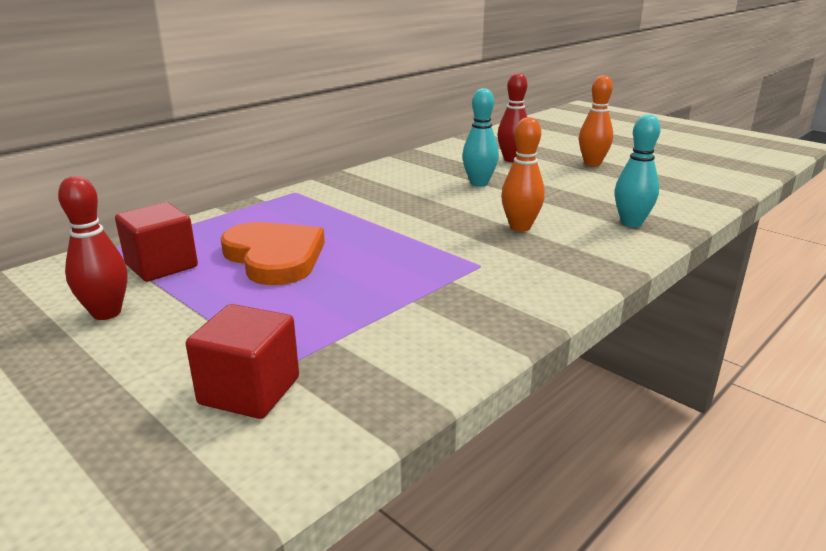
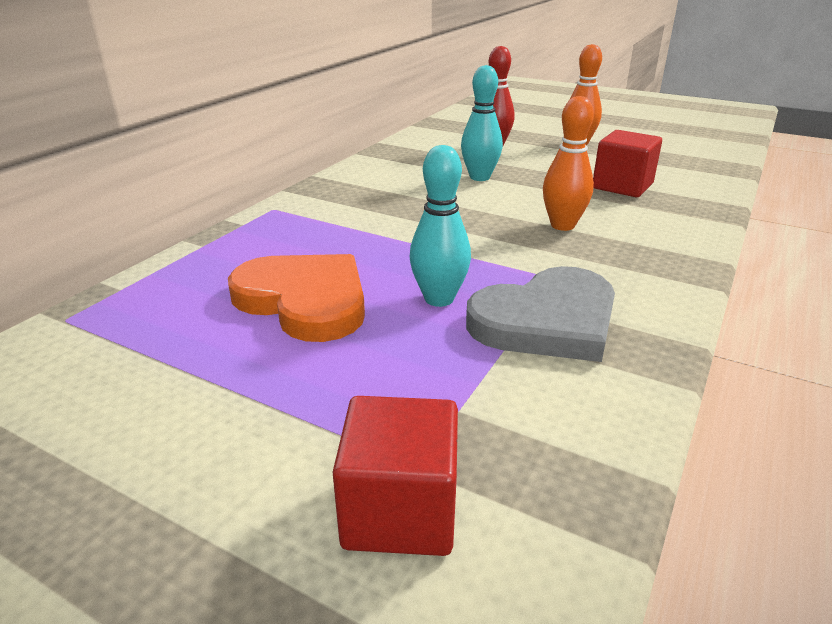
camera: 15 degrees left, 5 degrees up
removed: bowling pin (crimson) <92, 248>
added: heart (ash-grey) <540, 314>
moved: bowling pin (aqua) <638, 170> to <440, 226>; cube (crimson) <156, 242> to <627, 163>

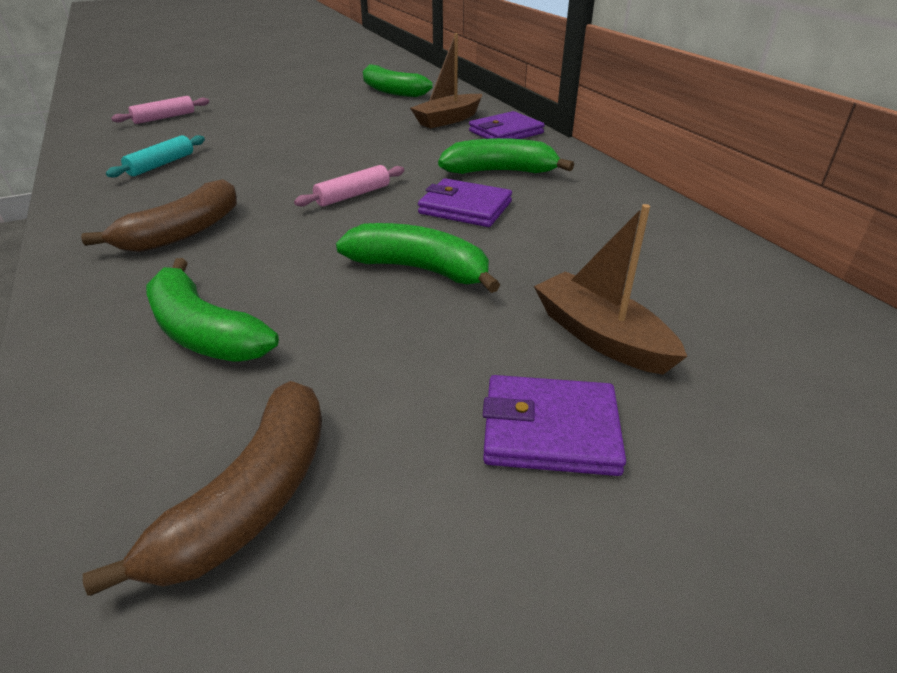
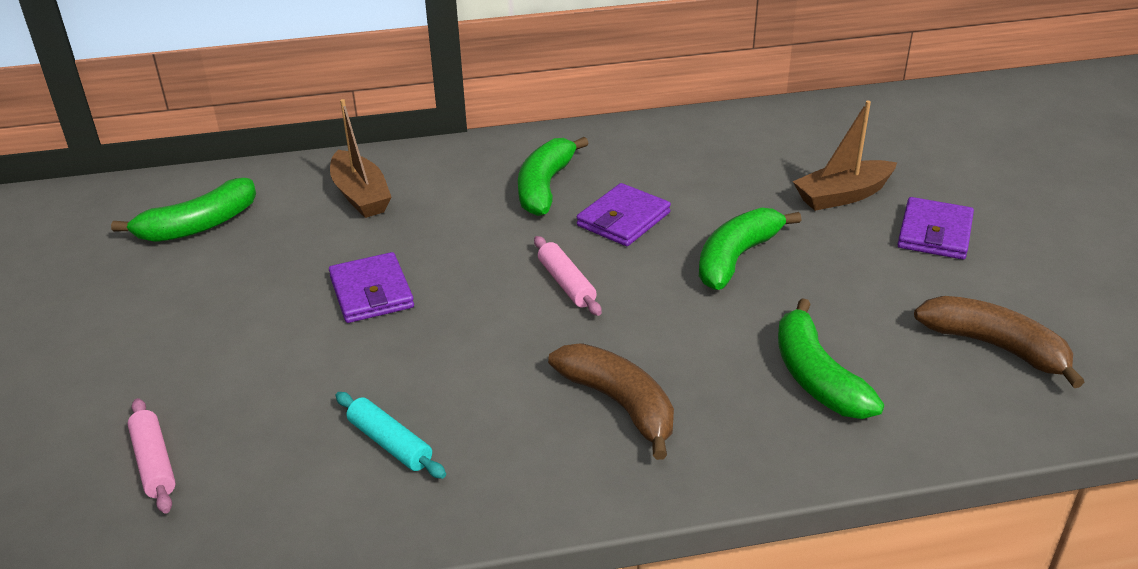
camera: 75 degrees left, 0 degrees up
moved: wallet (purple) <507, 125> to <371, 287>
turned: banana (leaf-green) <212, 310> = <831, 358> 105 degrees clockwise

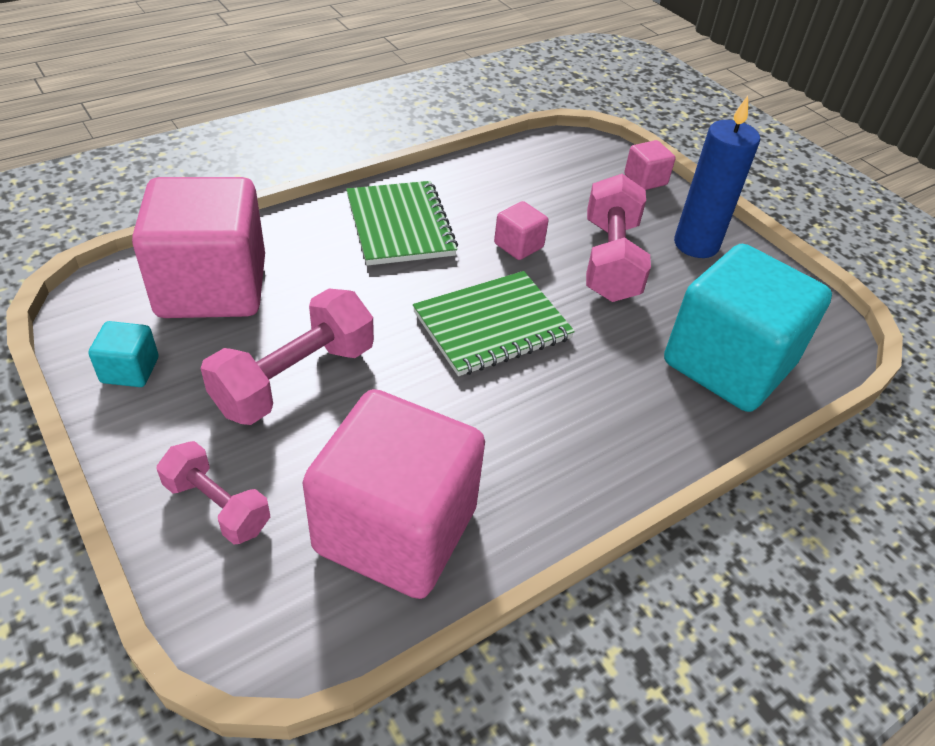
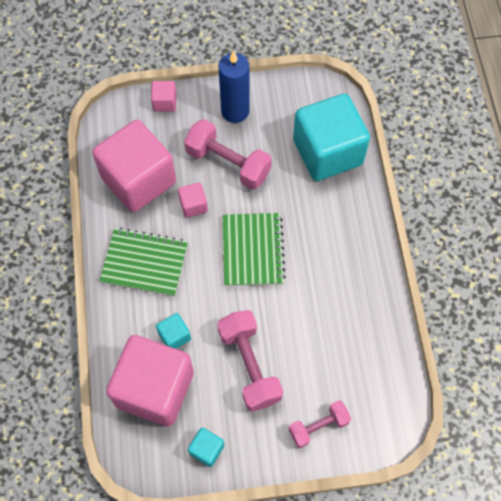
camera: 60 degrees left, 20 degrees up
added: cube (aqua) <173, 331>
moved: cube (pink) <393, 494> to <134, 166>

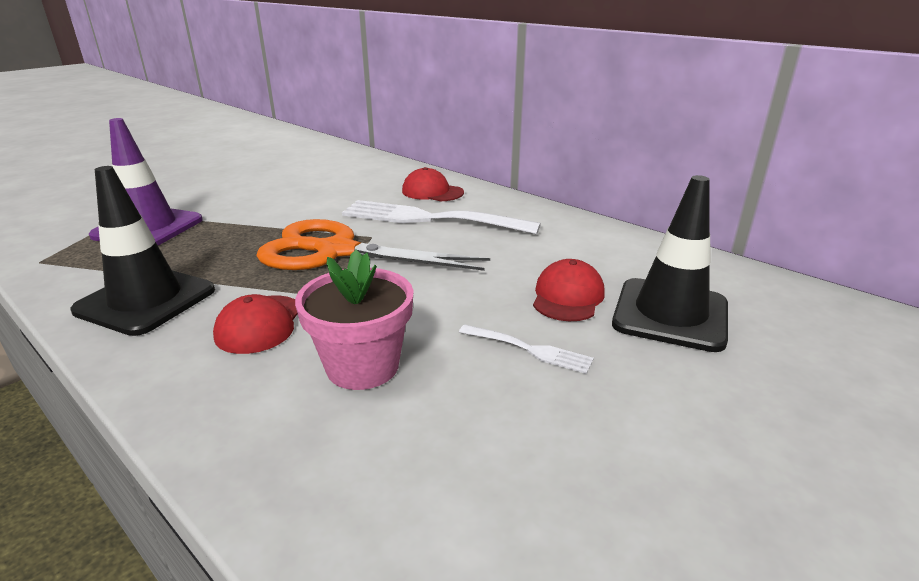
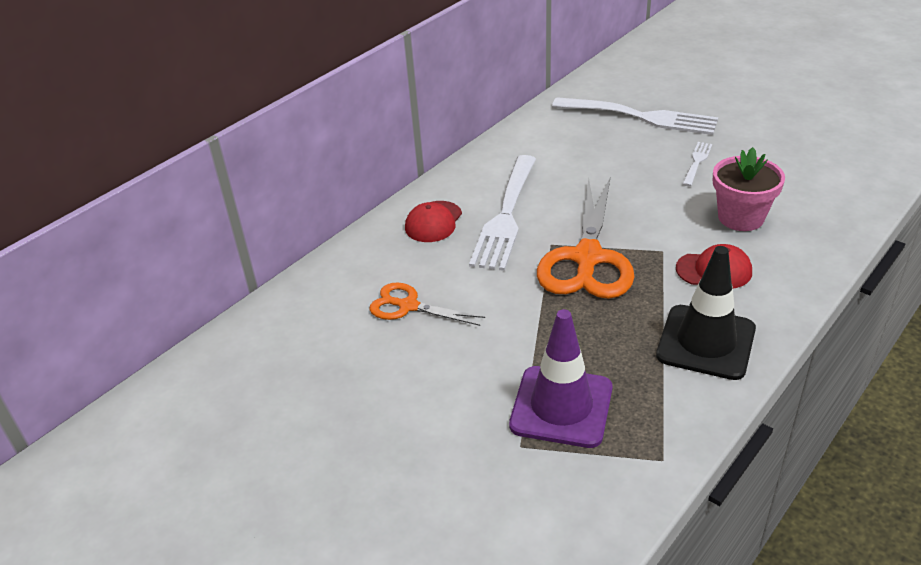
camera: 90 degrees left, 10 degrees up
removed: baseball cap (crimson) <569, 290>
added: scissors (bright orange) <427, 304>
replaced: safety cone (jet-black) <670, 263> to table fork (pure white) <635, 116>

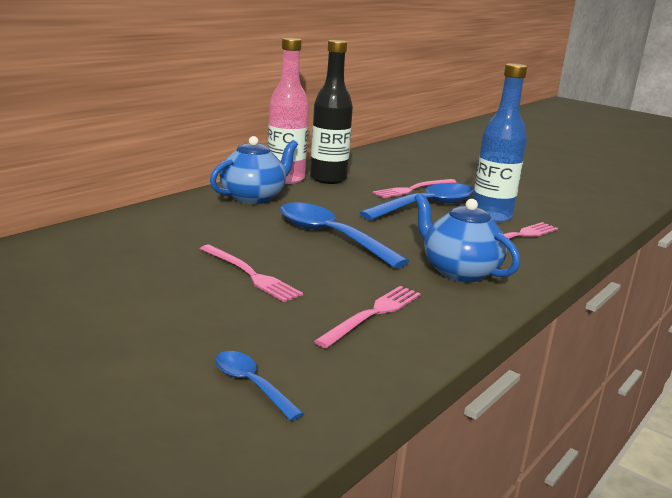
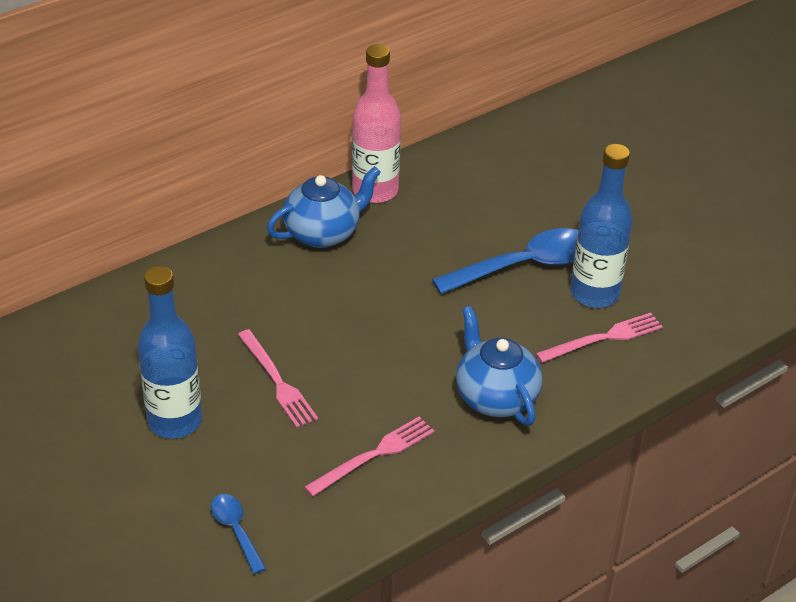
camera: 15 degrees right, 20 degrees up
removed: drink bottle (jet-black) <331, 112>; table fork (pink) <415, 188>; teaspoon (cobalt) <344, 235>
added: drink bottle (cobalt) <169, 352>

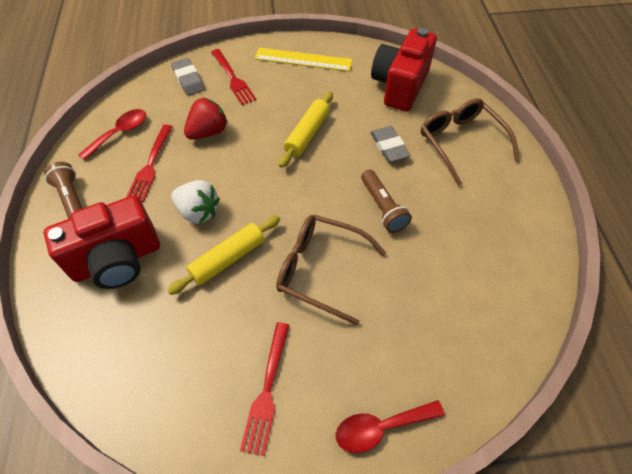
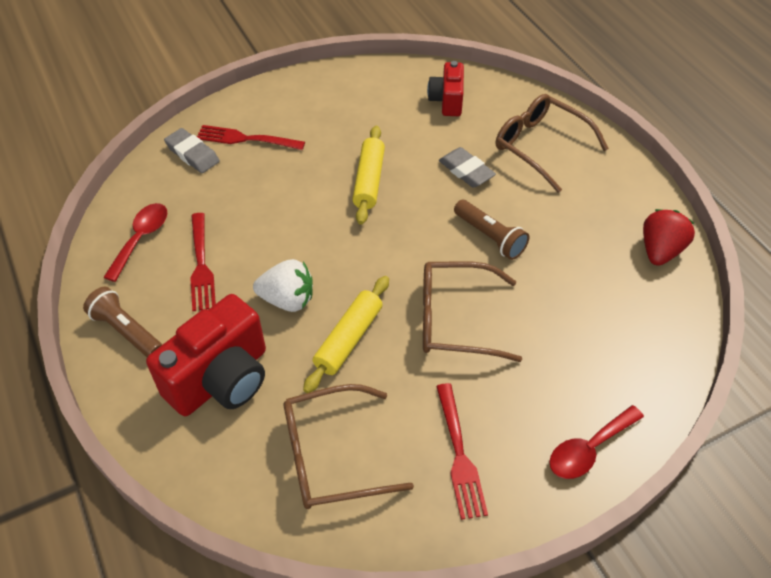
camera: 20 degrees left, 5 degrees down
removed: ruler (yellow) <303, 59>
added: eyeglasses (brown) <349, 446>
moved: toy strawberry (crimson) <206, 119> to <669, 237>
turned: table fork (crimson) <234, 77> = <251, 137> 150 degrees clockwise
resized: compact camera (crimson) <404, 69> = <445, 88> x0.58

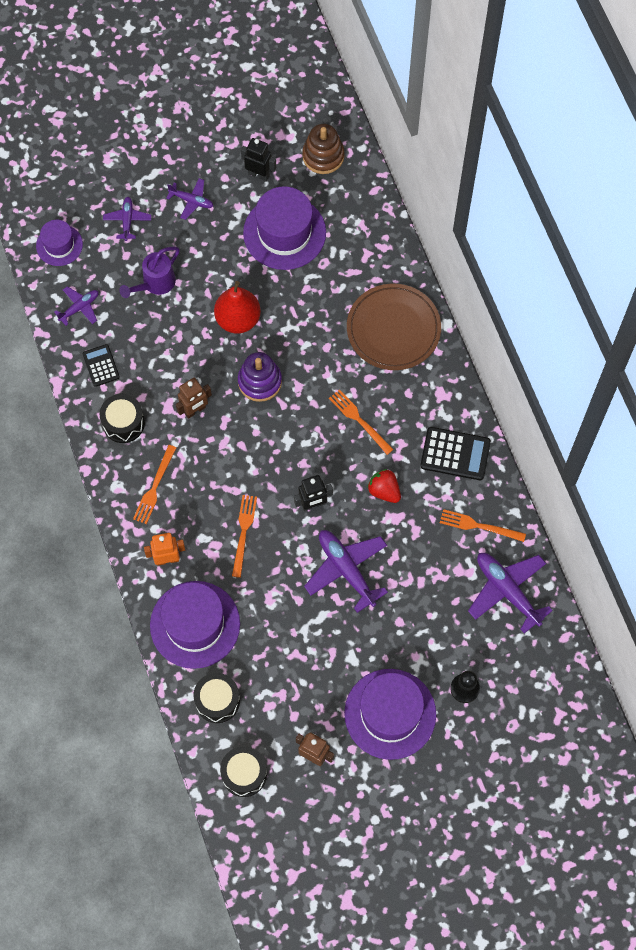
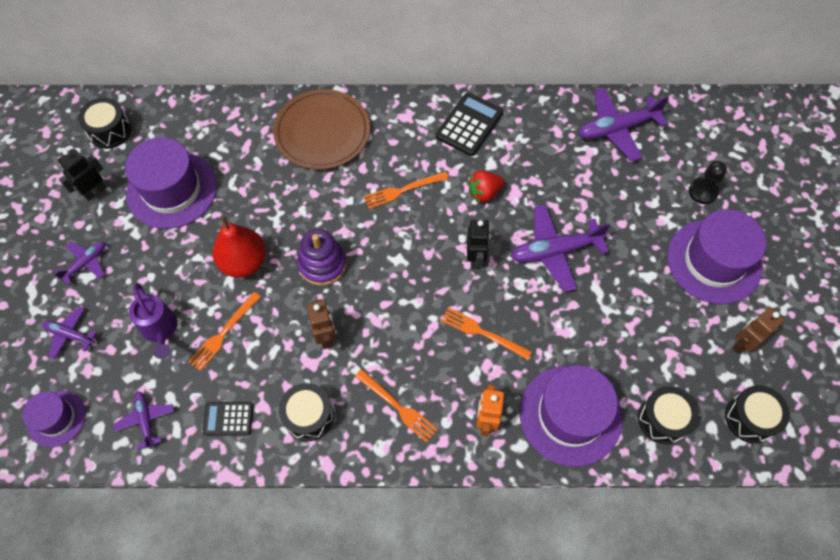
camera: 70 degrees left, 5 degrees down
moved: table fork (bright orange) <483, 525> to <224, 331>
replaced: ring stacker (brown) <323, 149> to snare drum (jet-black) <104, 123>

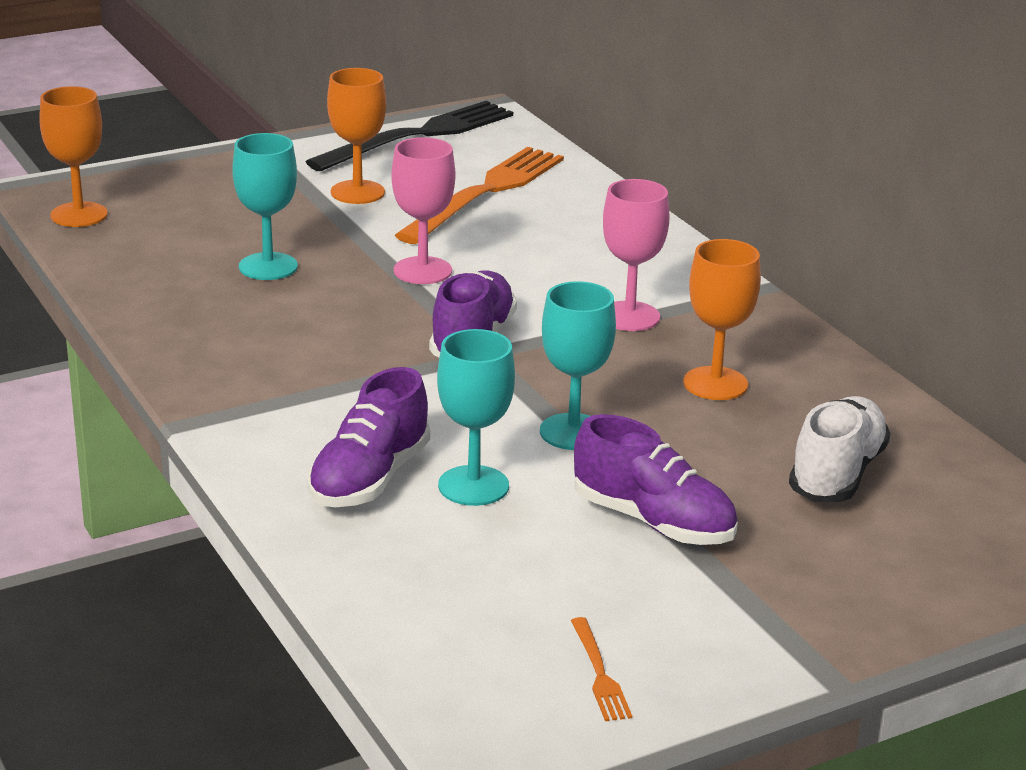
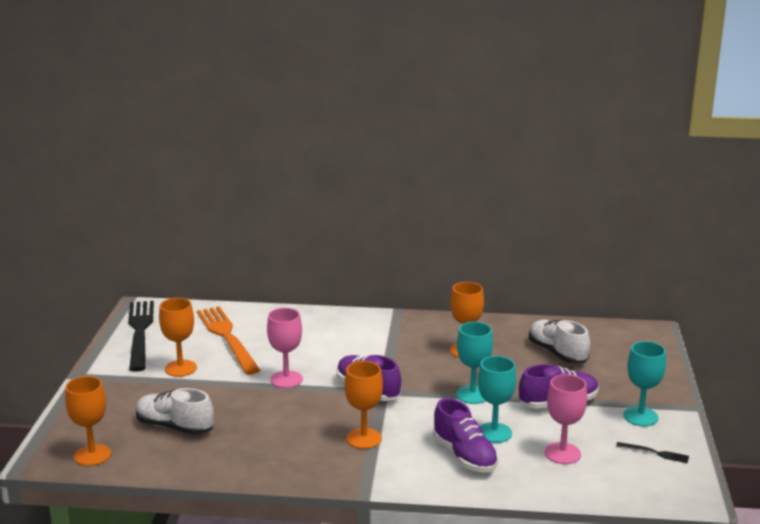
camera: 55 degrees left, 5 degrees down
added: goblet (bright orange) <364, 405>; sneaker (pure white) <175, 411>
moved: goblet (aqua) <265, 206> to <644, 383>; goblet (pink) <636, 255> to <566, 419>
recoloured: table fork (bright orange) <601, 669> to table fork (jet-black) <652, 452>

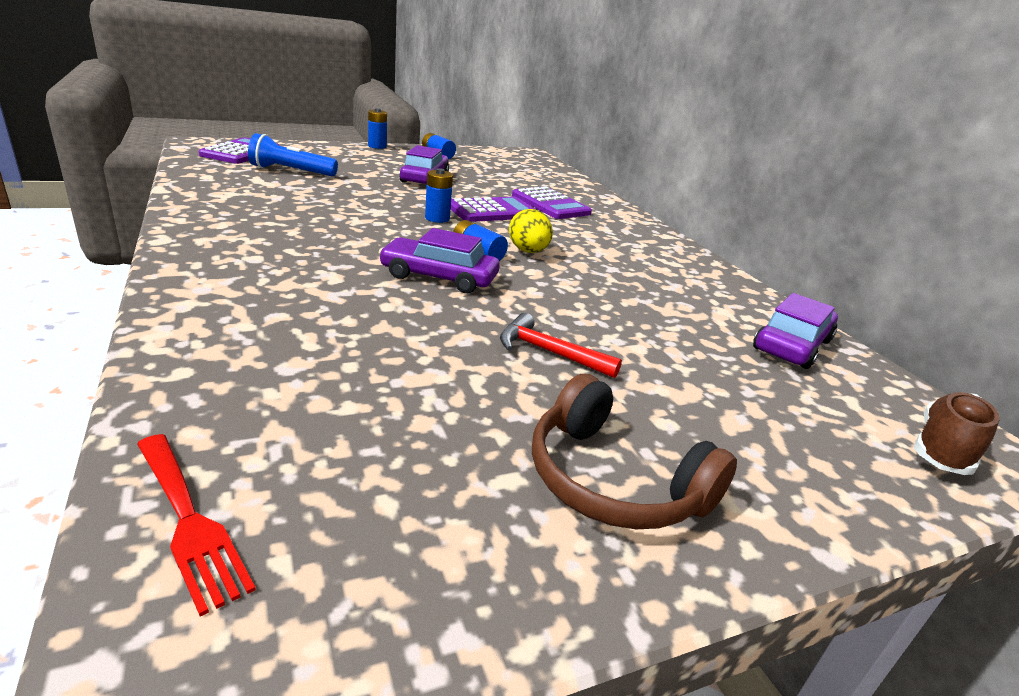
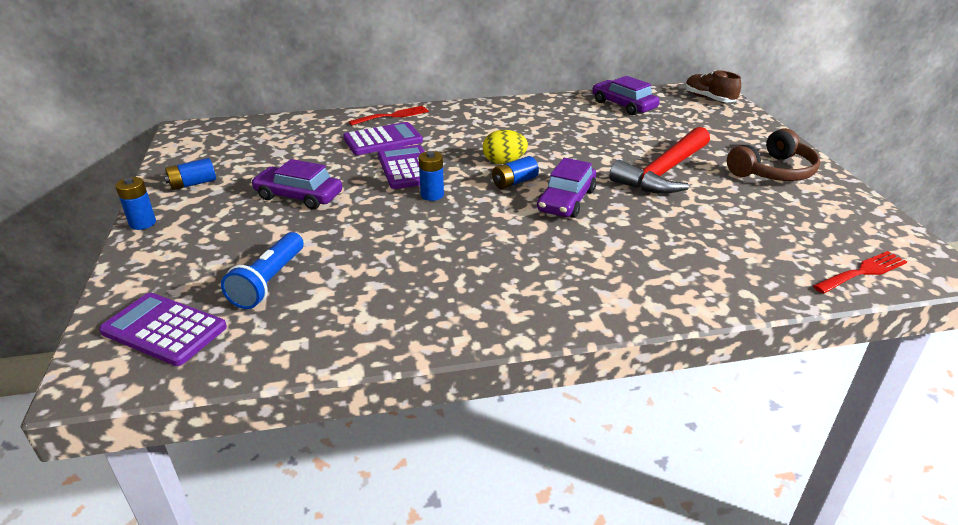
camera: 75 degrees left, 5 degrees up
added: table fork (crimson) <389, 116>
resized: claw hammer (crimson) <561, 345> = <659, 160> x1.87

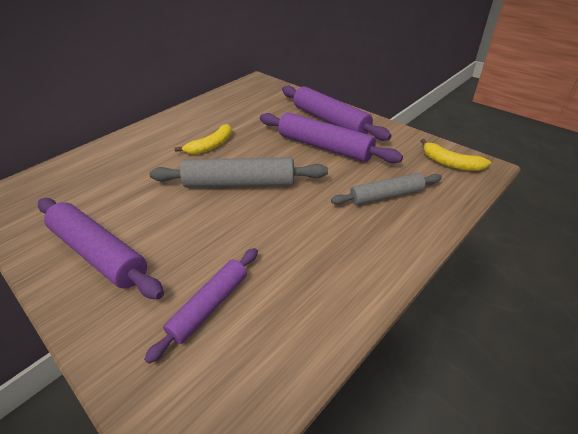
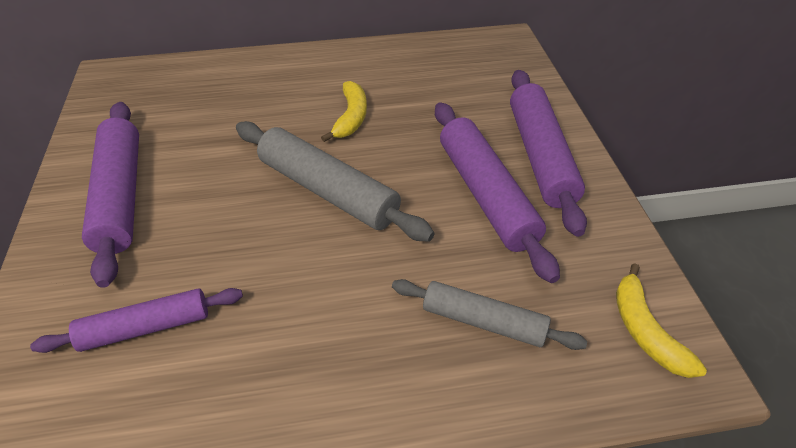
camera: 35 degrees right, 5 degrees up
turned: banana (yellow) <203, 139> = <344, 111> 75 degrees counterclockwise

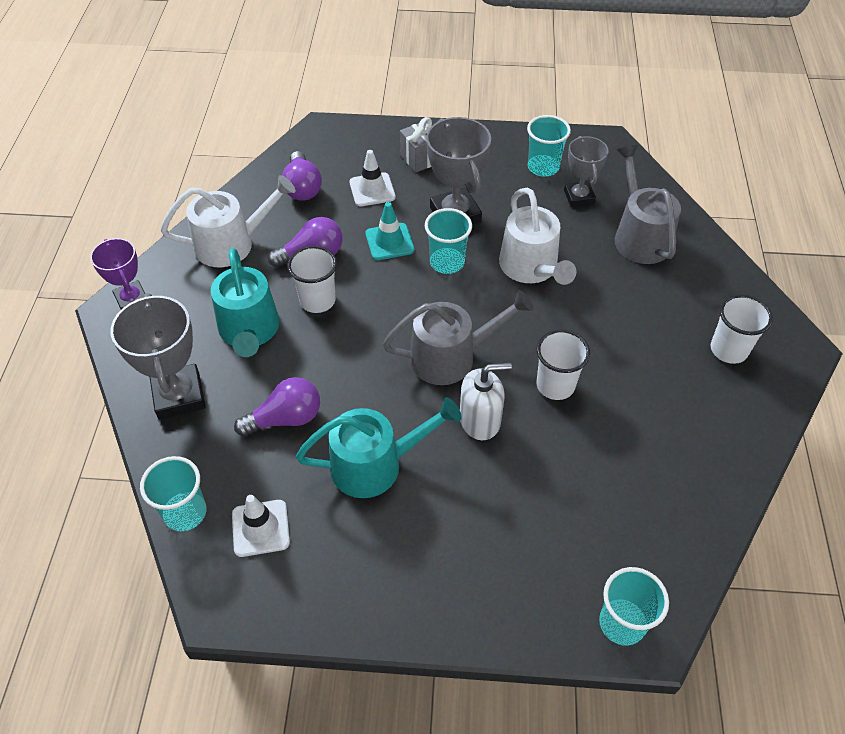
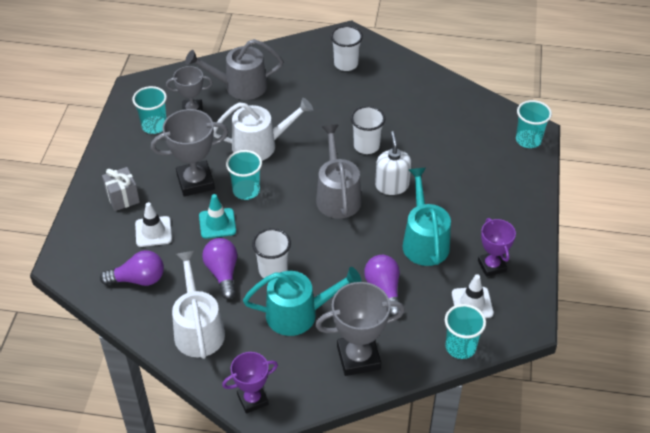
camera: 85 degrees left, 5 degrees down
added: trophy (purple) <497, 247>

